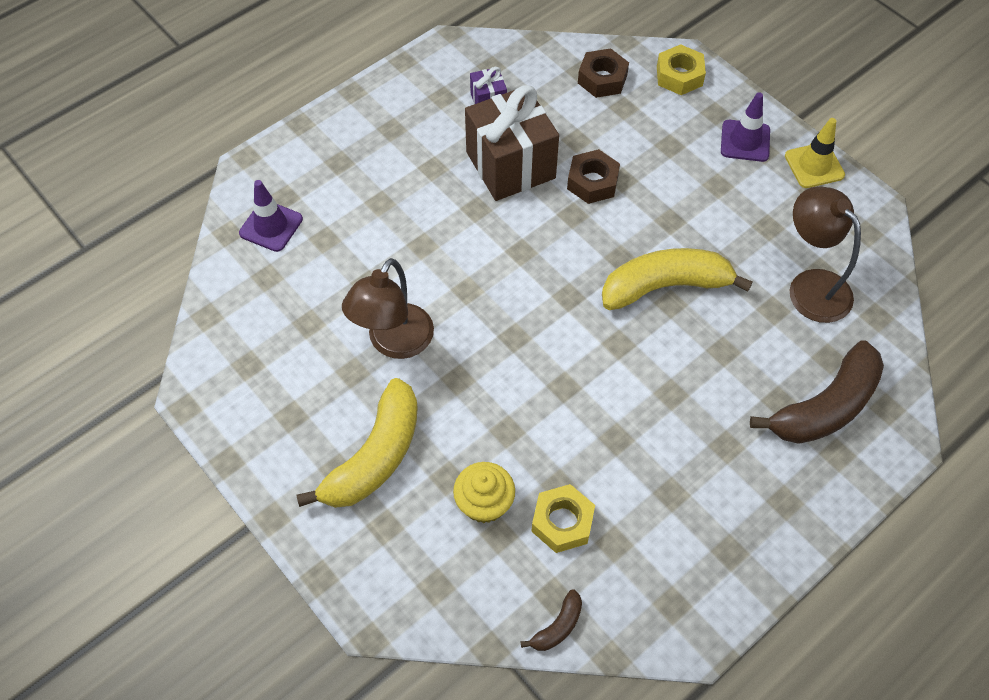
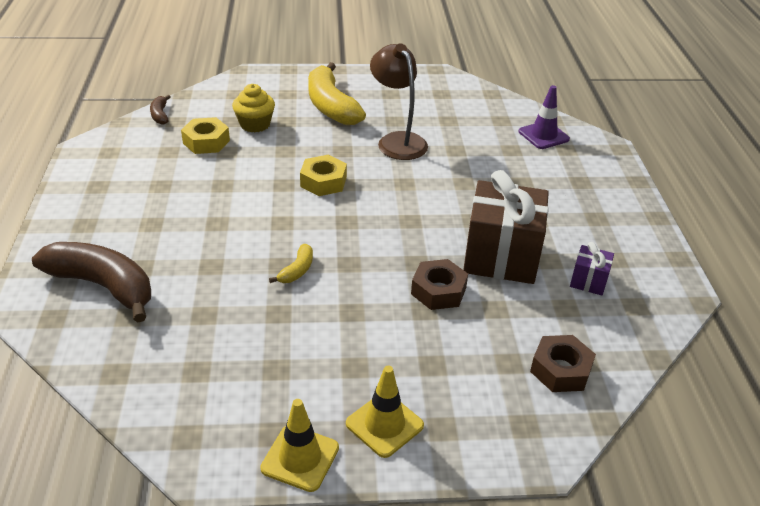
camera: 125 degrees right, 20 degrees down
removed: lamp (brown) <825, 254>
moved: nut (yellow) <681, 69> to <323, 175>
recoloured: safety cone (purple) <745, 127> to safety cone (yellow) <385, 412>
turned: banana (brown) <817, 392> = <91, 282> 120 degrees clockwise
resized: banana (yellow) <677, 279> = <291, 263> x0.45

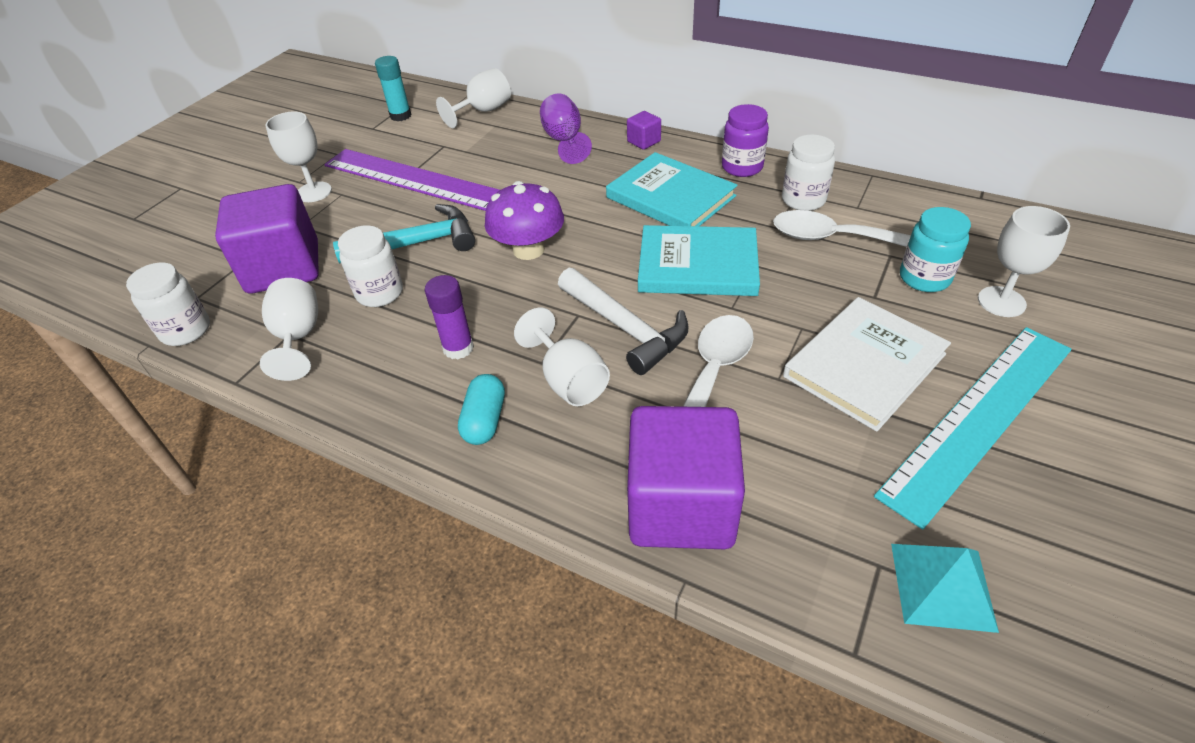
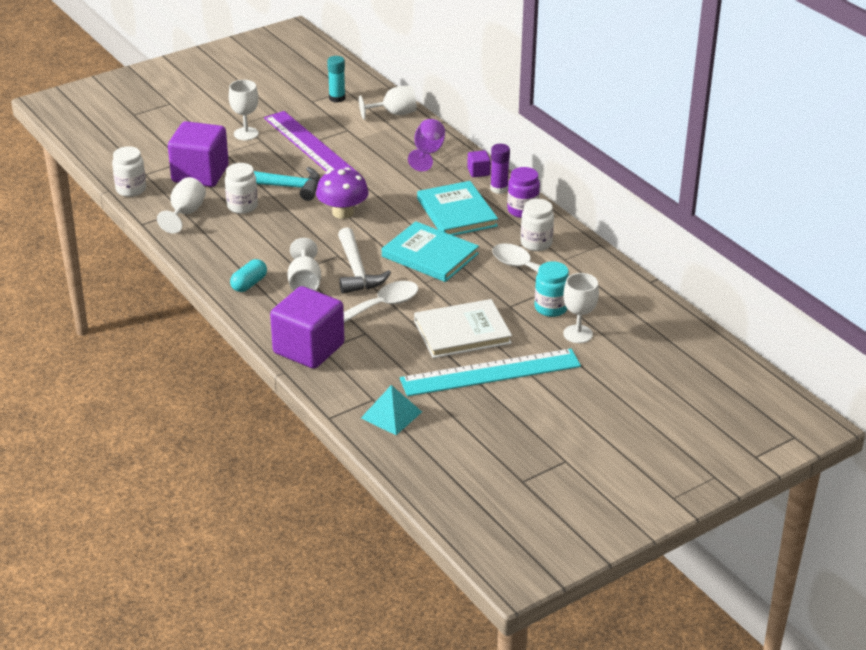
camera: 25 degrees right, 10 degrees down
moved: stick of glue (purple) <449, 317> to <500, 169>

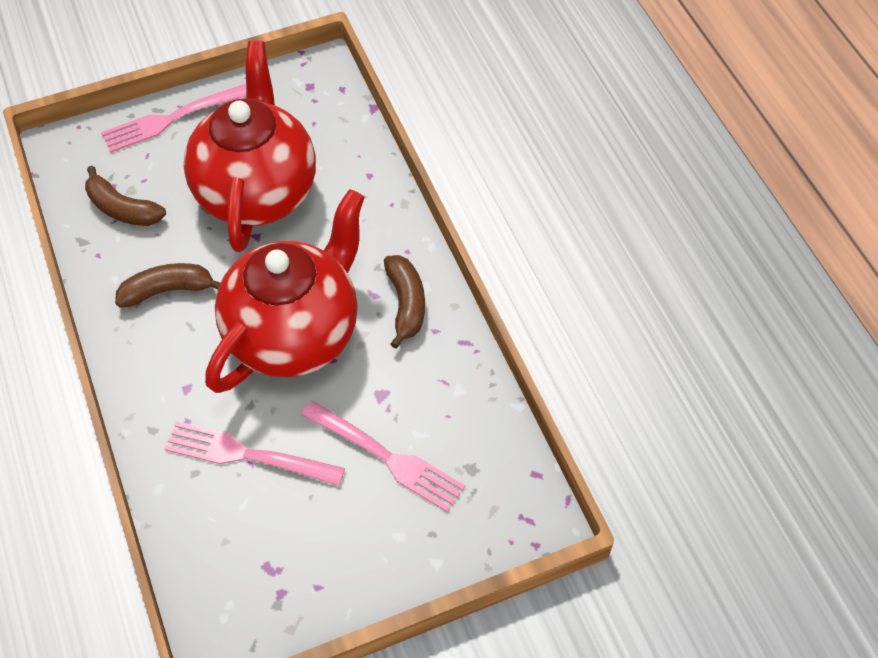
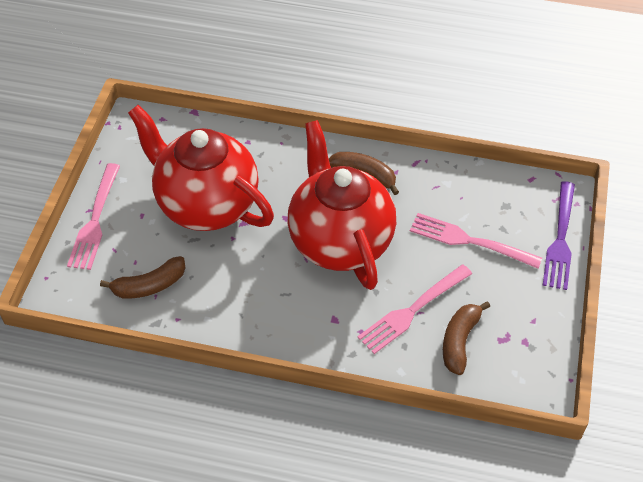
camera: 55 degrees left, 5 degrees down
added: table fork (purple) <558, 235>
moved: banana (brown) <167, 285> to <466, 338>
turned: table fork (pink) <383, 456> = <476, 240> 135 degrees counterclockwise

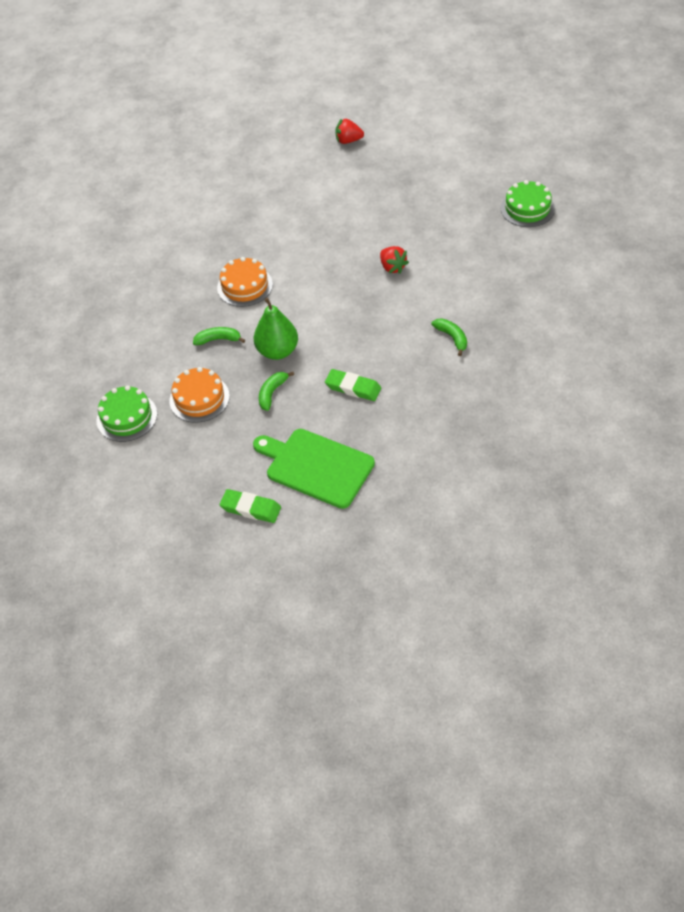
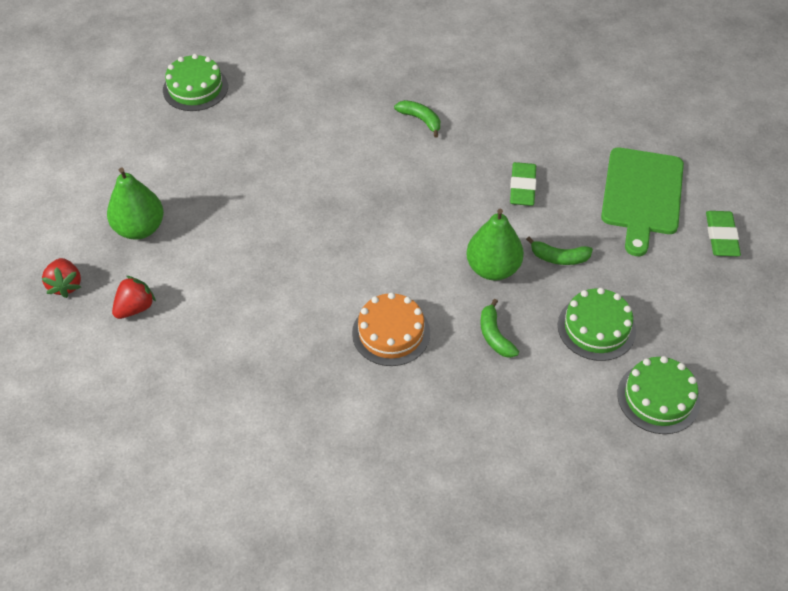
camera: 110 degrees left, 0 degrees up
added: pear (leaf-green) <135, 203>
moved: toy strawberry (crimson) <394, 260> to <134, 297>
recoloured: gateau (bright orange) <200, 395> to gateau (leaf-green) <597, 324>
turned: banana (leaf-green) <449, 337> = <417, 119> 90 degrees clockwise

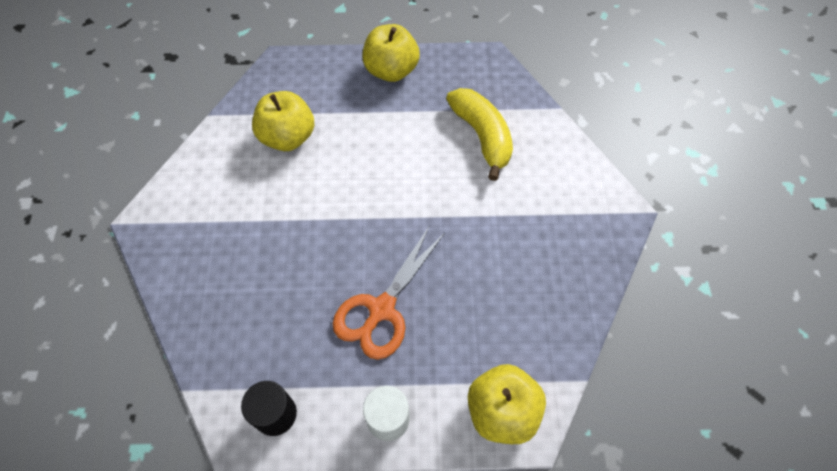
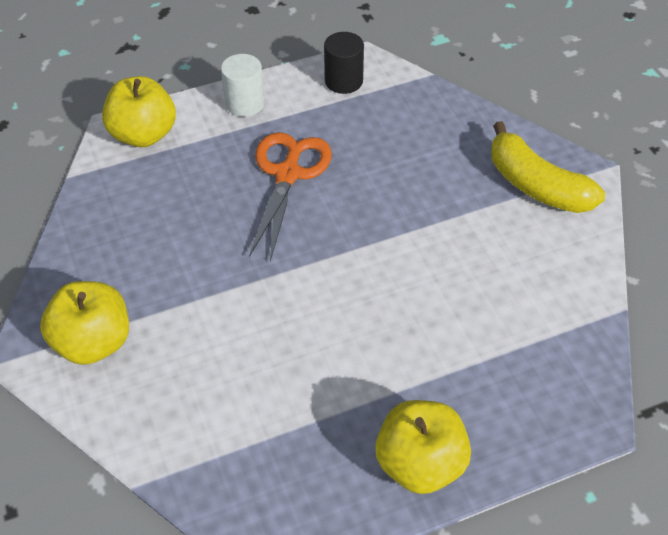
camera: 160 degrees right, 10 degrees down
moved: banana (yellow) <479, 134> to <548, 167>; apple fruit (yellow) <283, 121> to <84, 323>

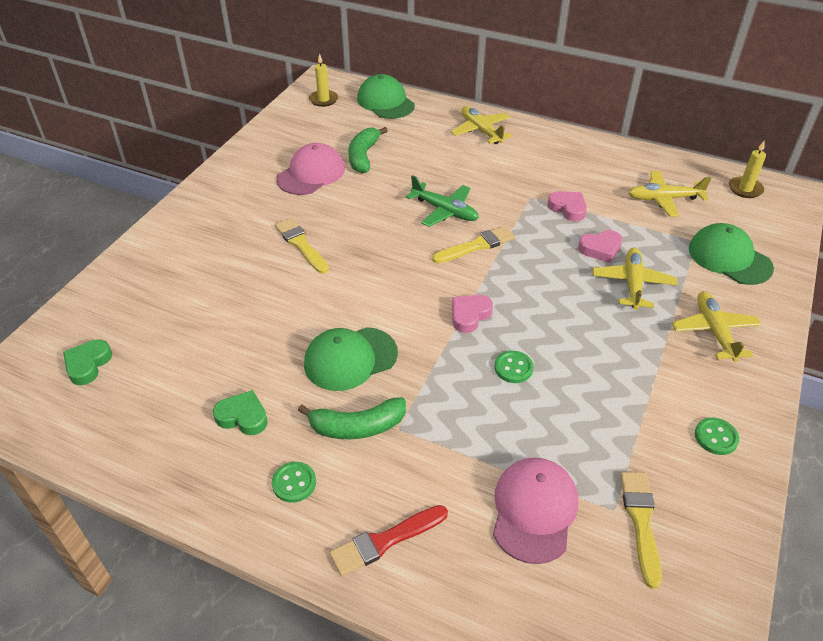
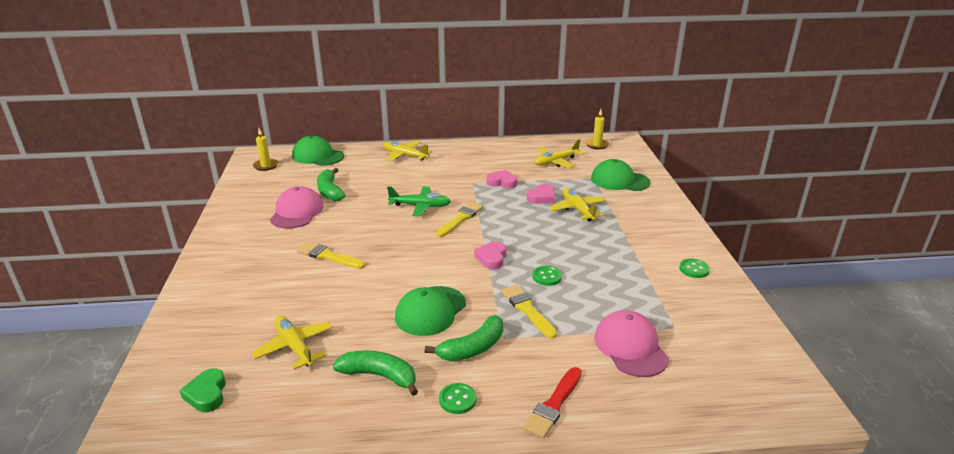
camera: 30 degrees left, 15 degrees down
moved: toy plane (yellow) <717, 326> to <292, 343>; brush (yellow) <641, 530> to <529, 312>
replaced: heart (leaf-green) <240, 412> to banana (leaf-green) <375, 373>

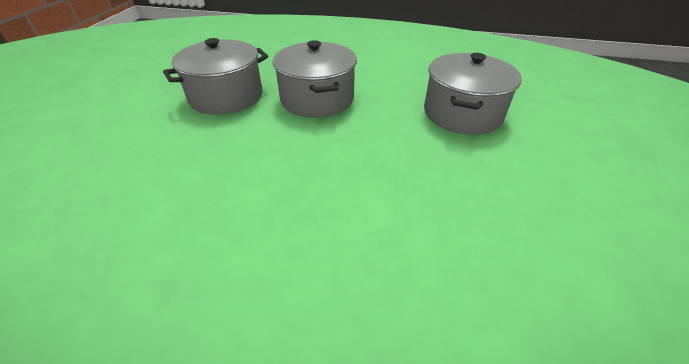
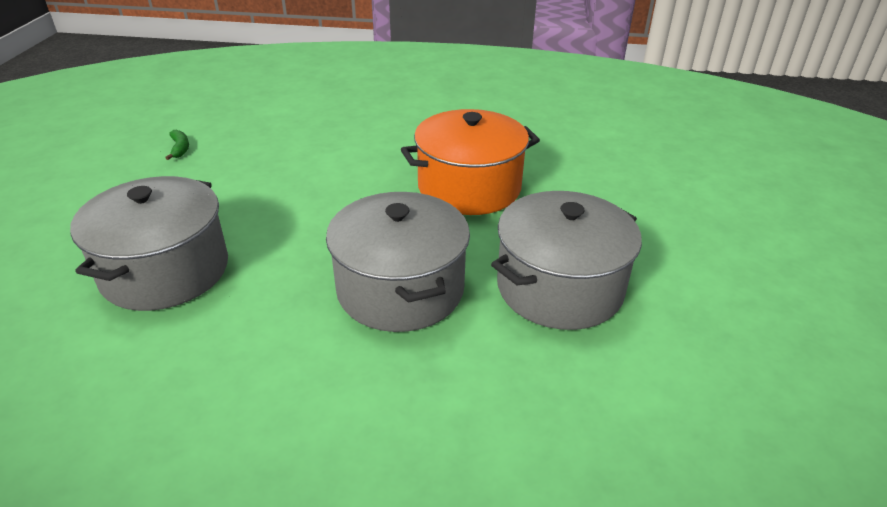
camera: 175 degrees right, 5 degrees down
added: pot (bright orange) <470, 162>; banana (leaf-green) <177, 145>

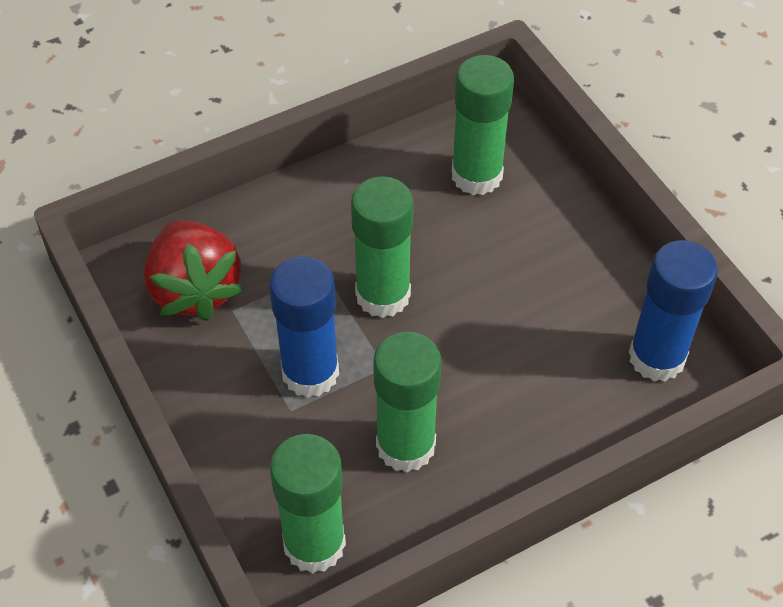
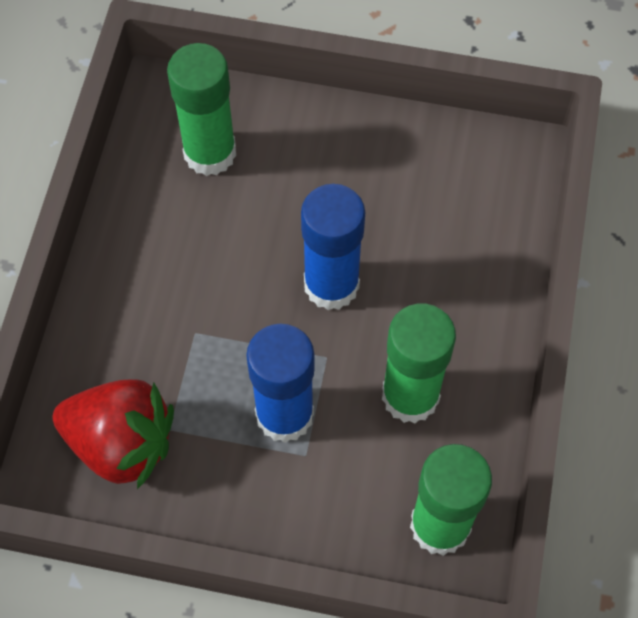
camera: 50 degrees left, 10 degrees up
removed: stick of glue (leaf-green) <382, 247>
moved: stick of glue (cobalt) <673, 311> to <333, 247>

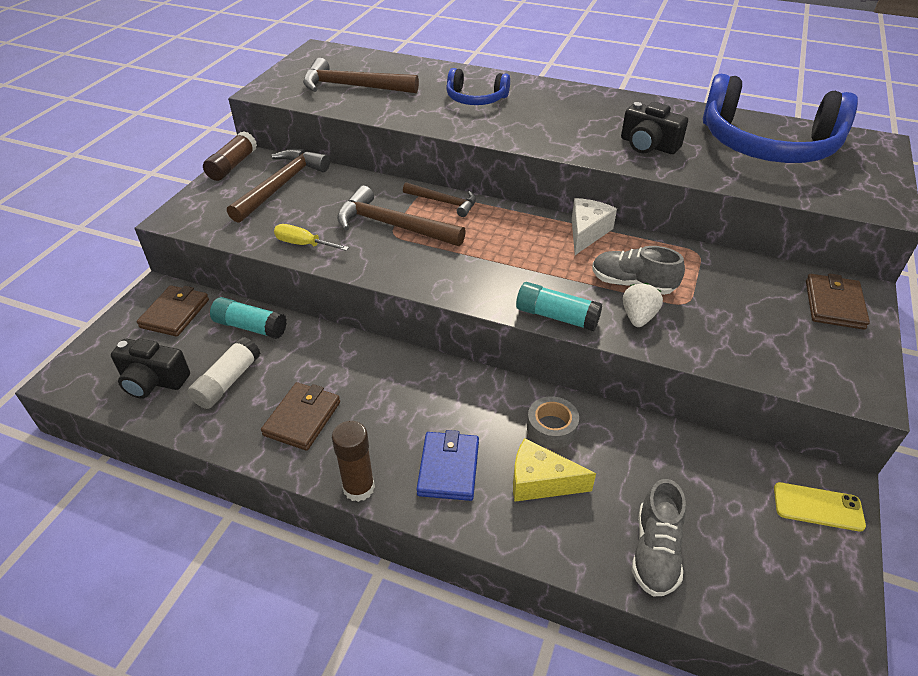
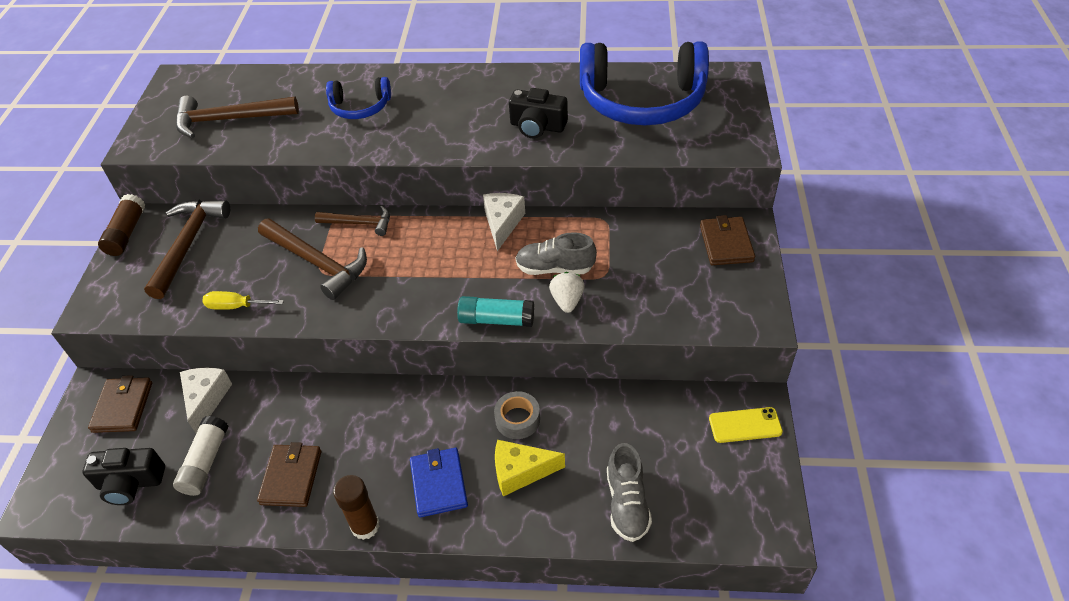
camera: 15 degrees left, 5 degrees up
replaced: stick of glue (aqua) <248, 318> to cheese wedge (pure white) <206, 400>
turned: claw hammer (brown) <401, 215> = <312, 259> 150 degrees counterclockwise

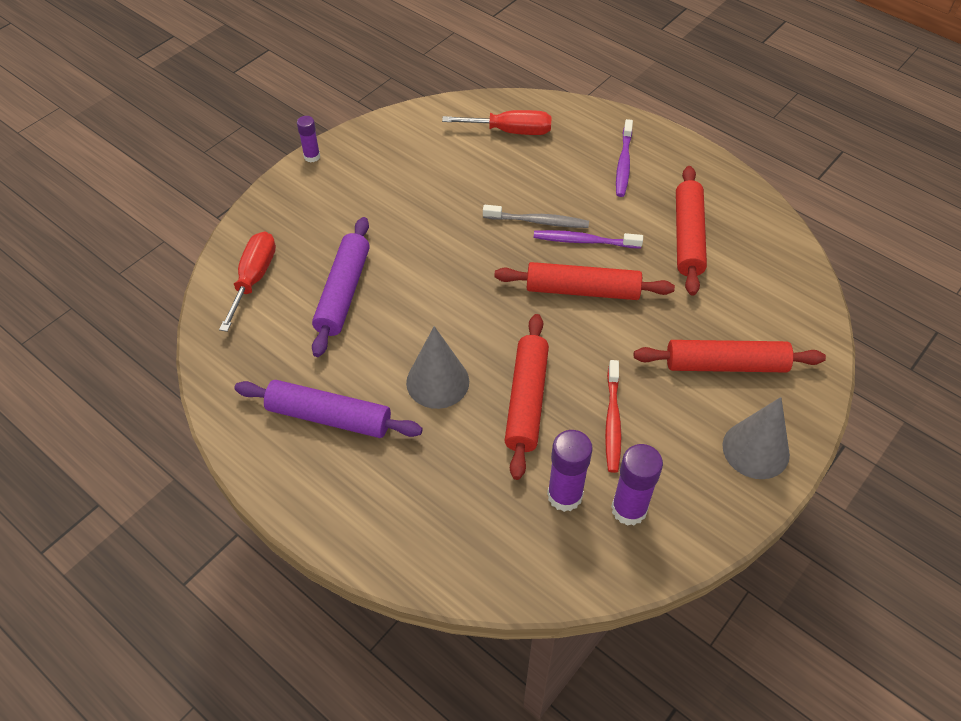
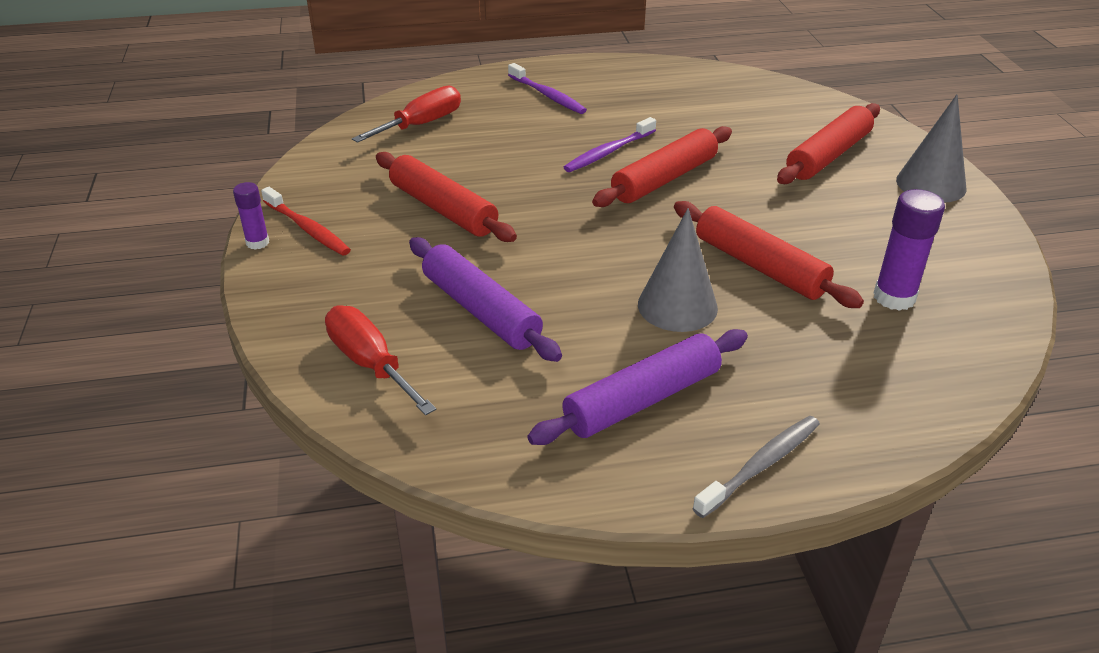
camera: 50 degrees left, 15 degrees down
removed: stick of glue (purple) <637, 485>
moved: rolling pin (crimson) <691, 231> to <446, 197>; tooth brush (ash-grey) <536, 216> to <756, 467>; tooth brush (crimson) <613, 416> to <306, 221>

